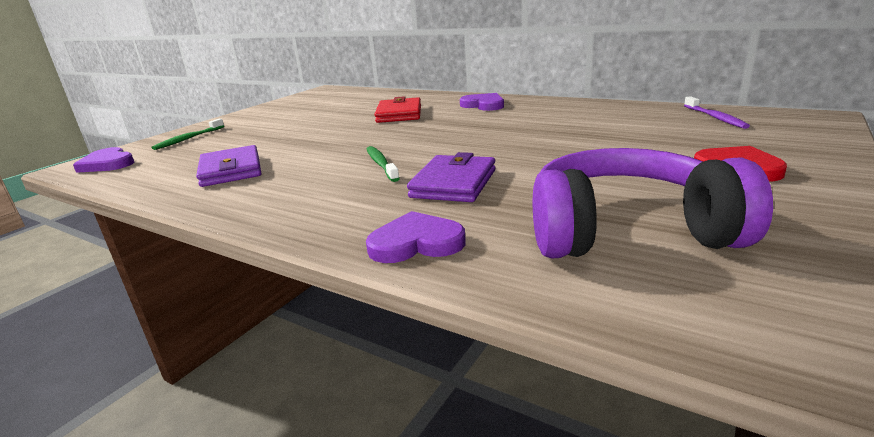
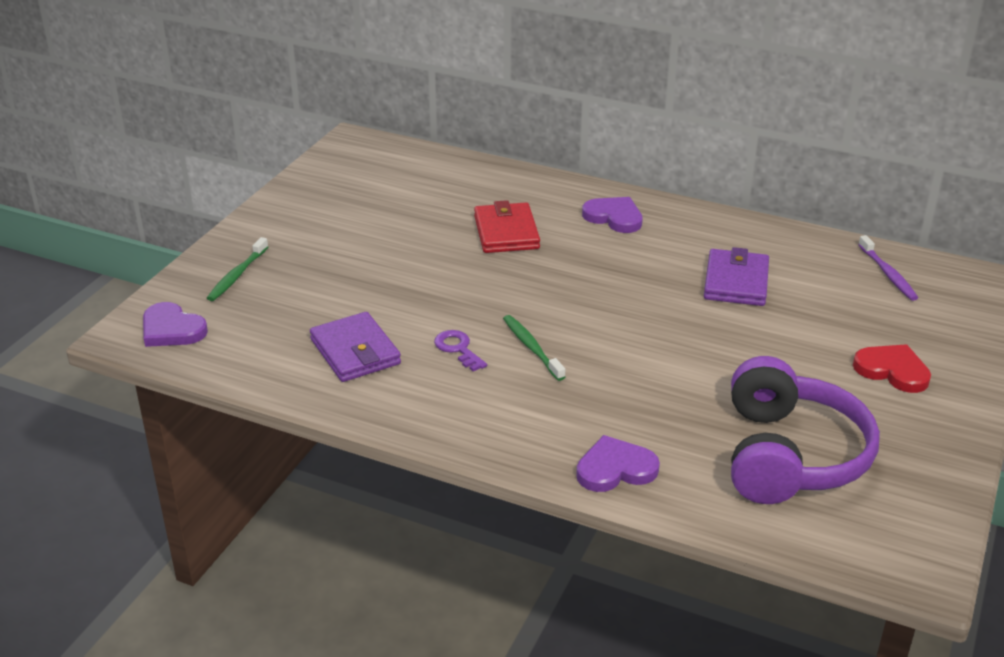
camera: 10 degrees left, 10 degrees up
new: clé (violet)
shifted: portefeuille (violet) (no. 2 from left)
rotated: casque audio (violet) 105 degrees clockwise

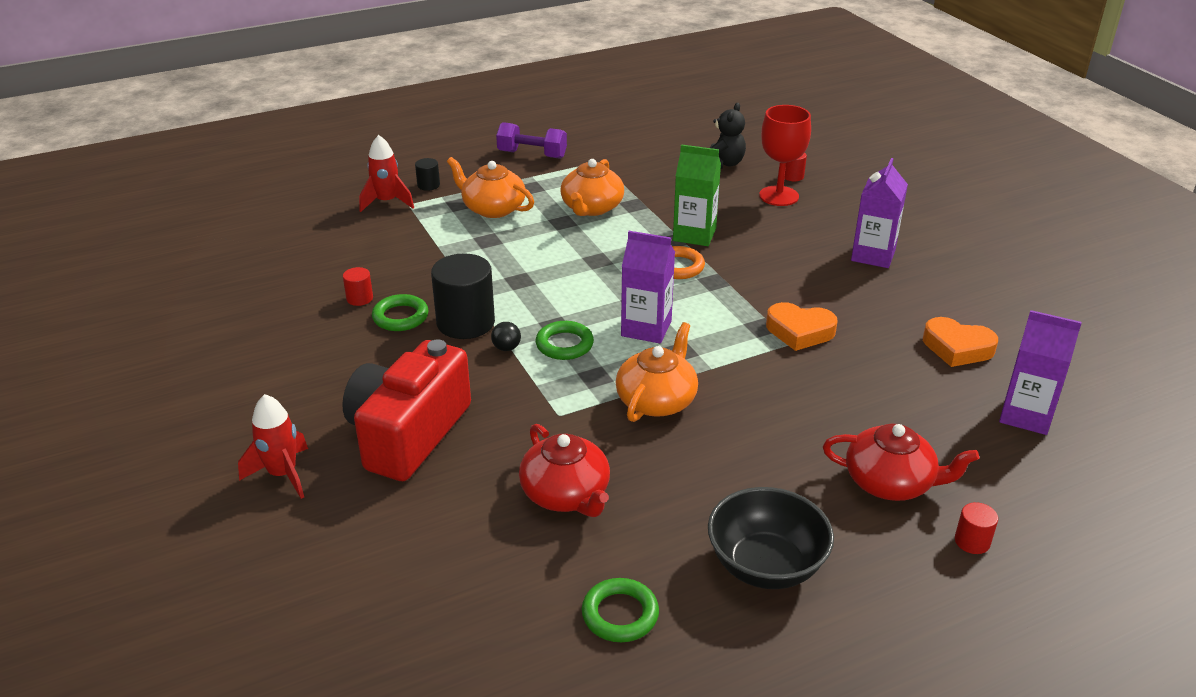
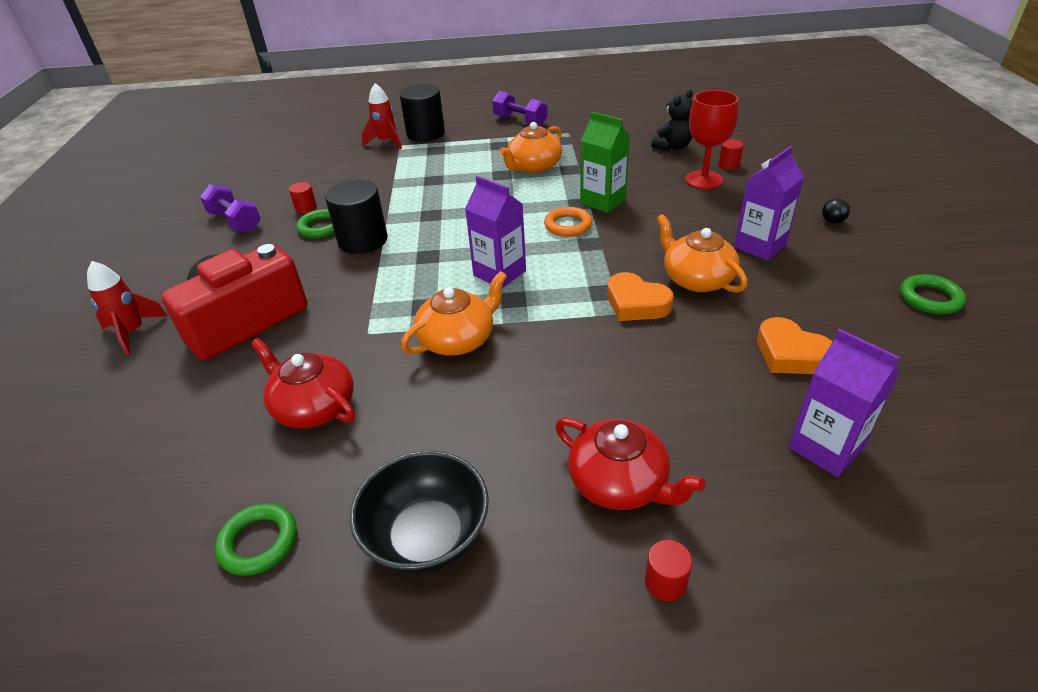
camera: 25 degrees right, 5 degrees up
new: haltère (violet) (no. 1 from left)
shifted: théière (orange) (no. 1 from left in the first image) to théière (orange) (no. 3 from left); balle (noir); anneau (vert) (no. 2 from left in the first image) to anneau (vert) (no. 3 from left)
rotated: théière (rouge) (no. 1 from left) 135 degrees clockwise
scaled: cylindre (noir) (no. 1 from left in the first image) x2.13

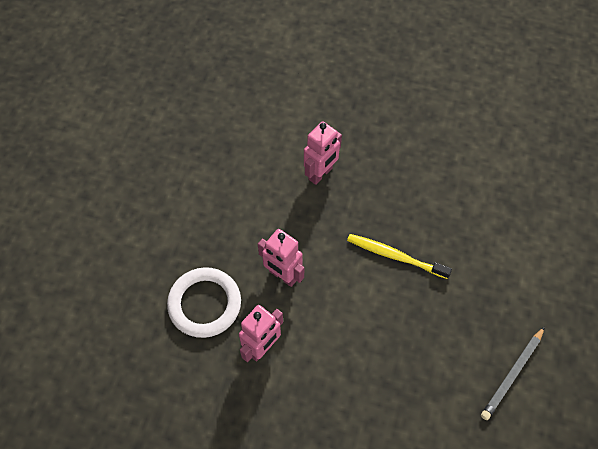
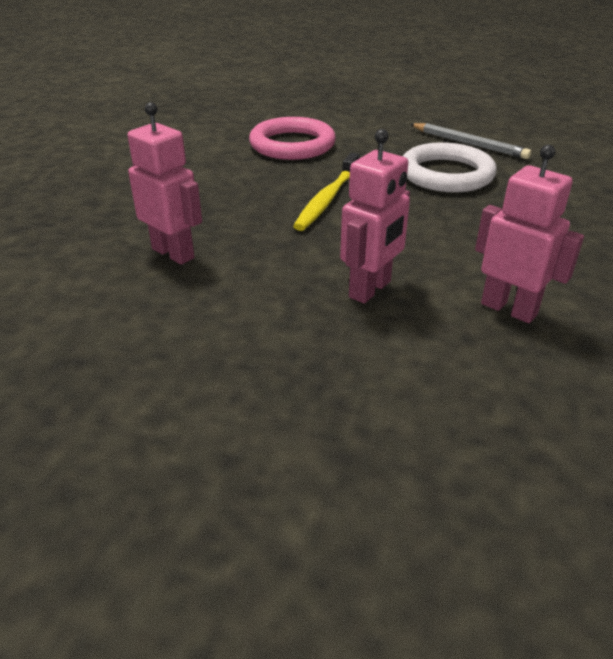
camera: 90 degrees left, 25 degrees down
new: anneau (rose)
shifted: anneau (blanc)

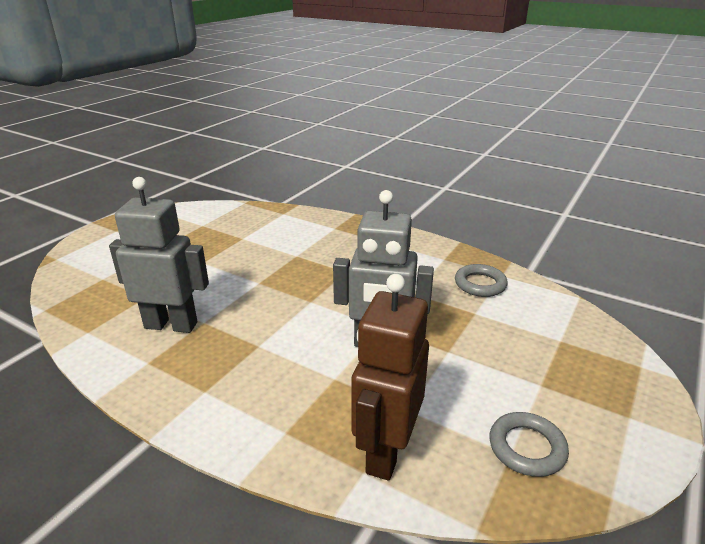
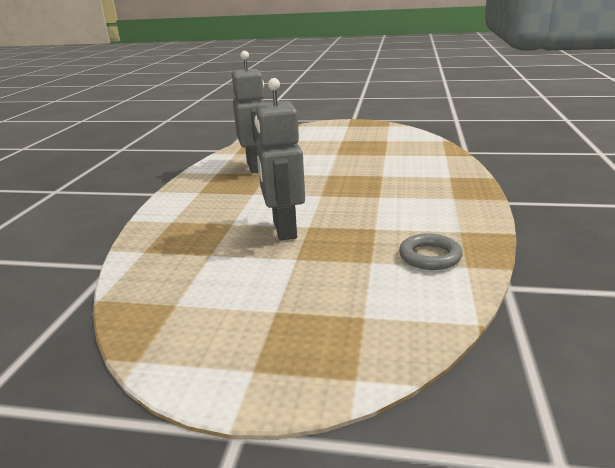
camera: 70 degrees right, 5 degrees down
gone: robot (marron); anneau (gris) (no. 2 from left)

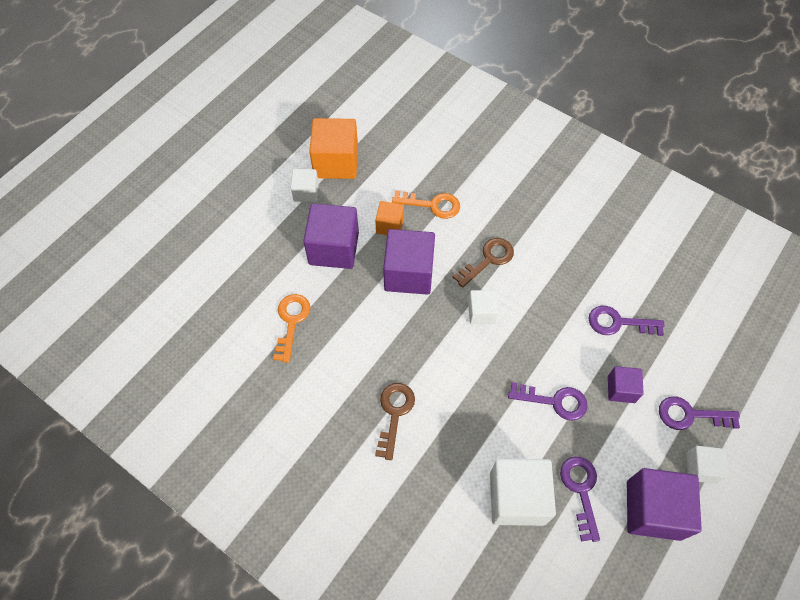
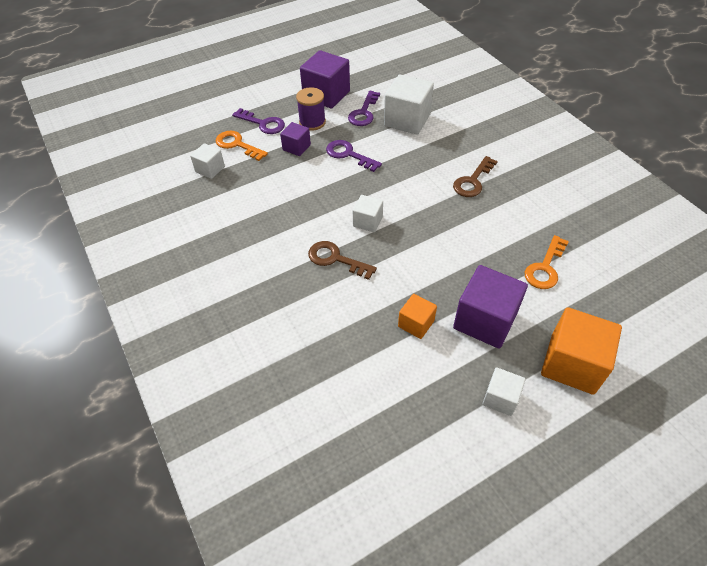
camera: 155 degrees left, 10 degrees down
gone: cube (violet) (no. 2 from left); clé (violet) (no. 3 from left)
new: bobine (violet)
shifted: cube (orange) (no. 1 from left in the first image) to cube (orange) (no. 2 from left); clé (orange) (no. 2 from left in the first image) to clé (orange) (no. 1 from left); cube (blanc) (no. 4 from left in the first image) to cube (blanc) (no. 1 from left)
rotated: clé (marron) (no. 2 from left in the first image) 45 degrees clockwise

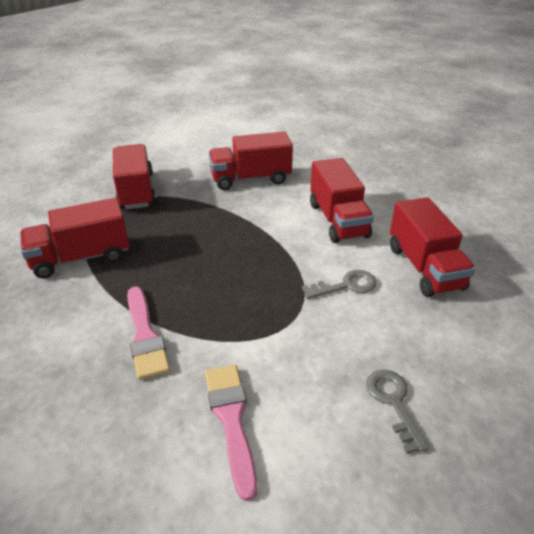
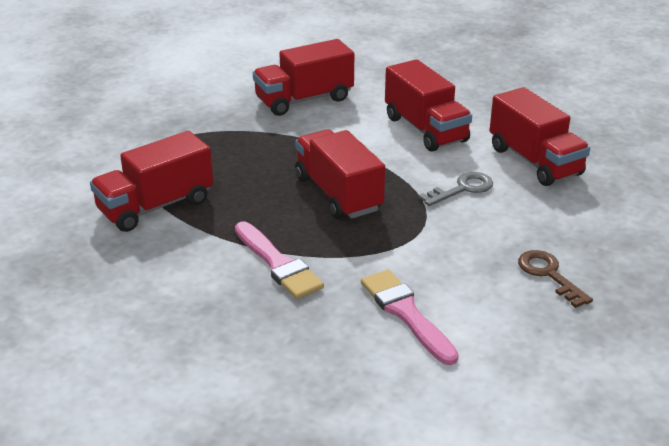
camera: 15 degrees left, 5 degrees down
shifted: camion (rouge) (no. 2 from left in the first image) to camion (rouge) (no. 3 from left)
repainted: clé (gris) (no. 2 from left) to clé (marron)

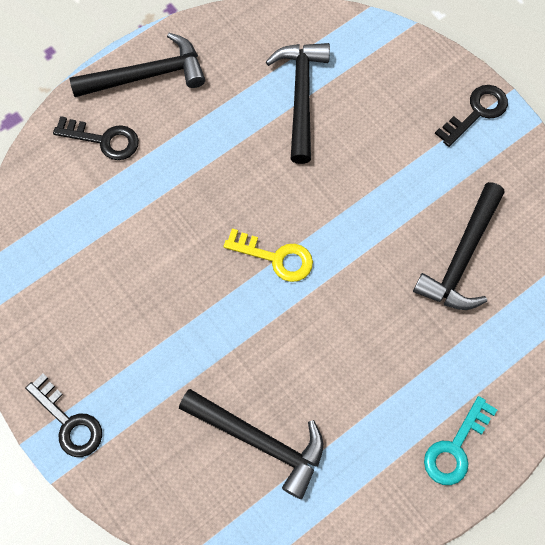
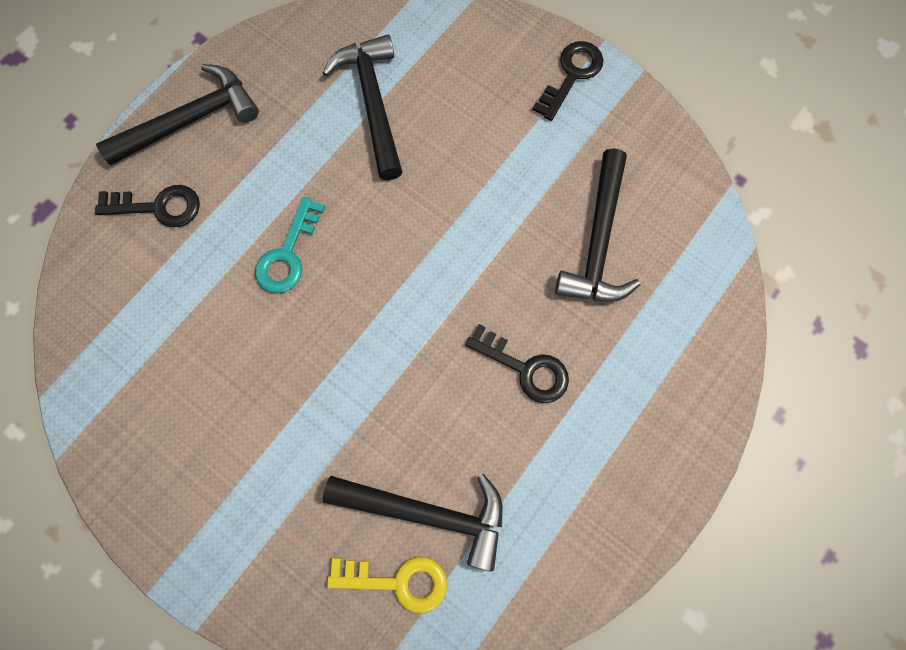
camera: 15 degrees left, 5 degrees up
shifted: clé (noir) (no. 1 from left in the first image) to clé (noir) (no. 2 from left); clé (jaune); clé (turquoise)

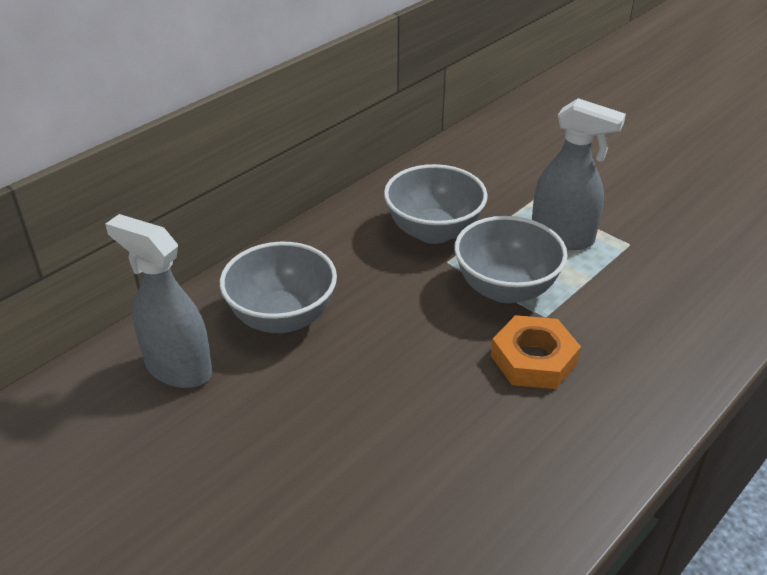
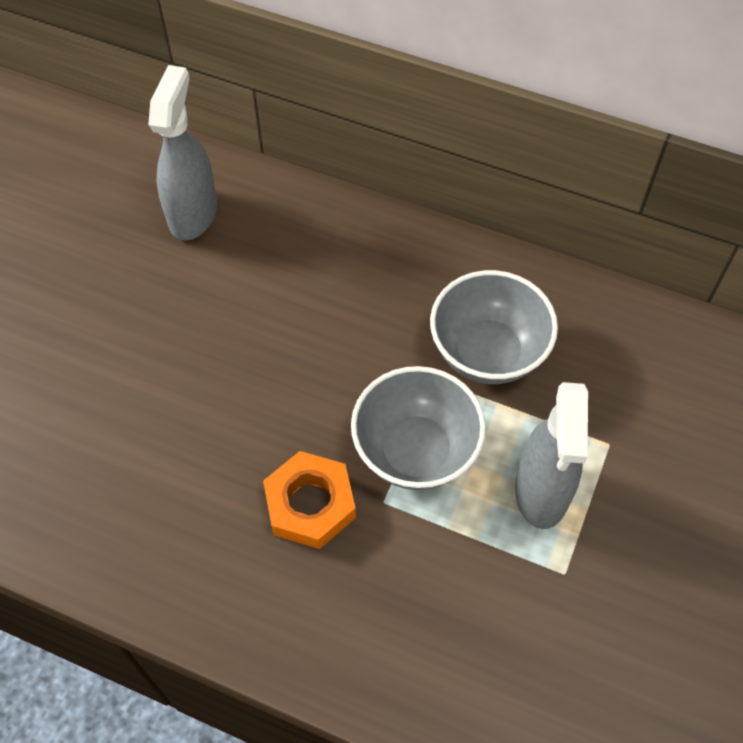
camera: 70 degrees right, 20 degrees up
gone: bol (gris) (no. 1 from left)

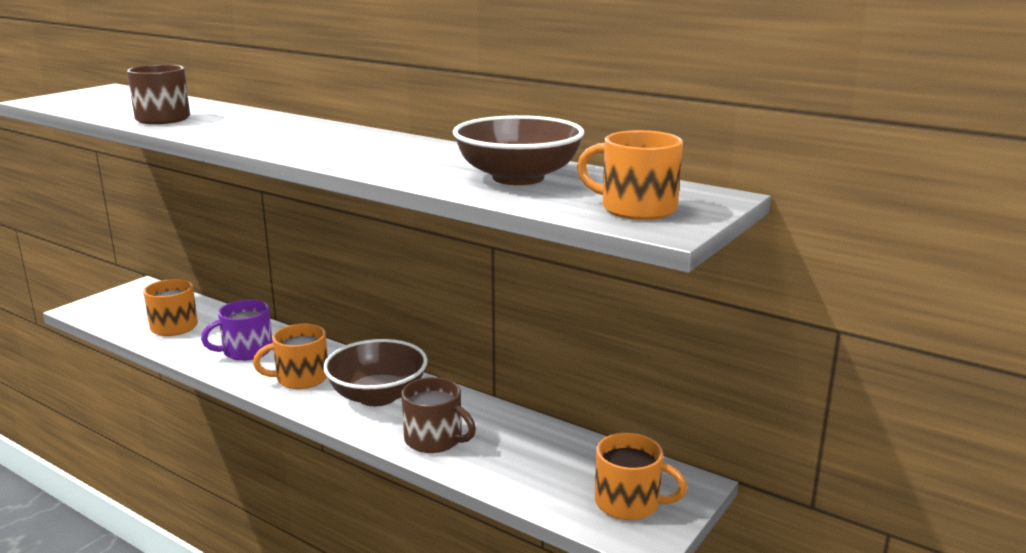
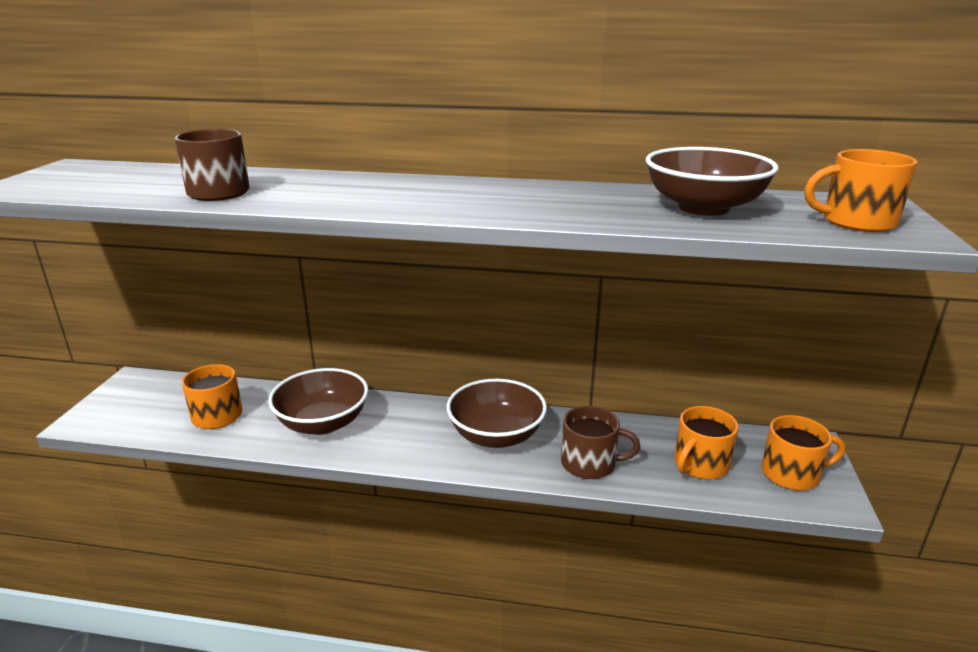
camera: 25 degrees left, 5 degrees up
shifted: tasse (orange) (no. 2 from left)
swapped: tasse (violet) to bol (marron) (no. 1 from left)

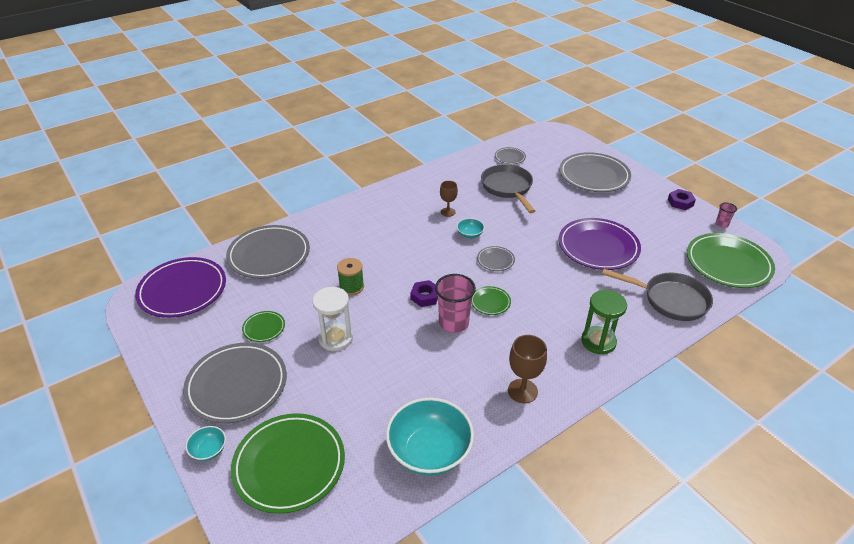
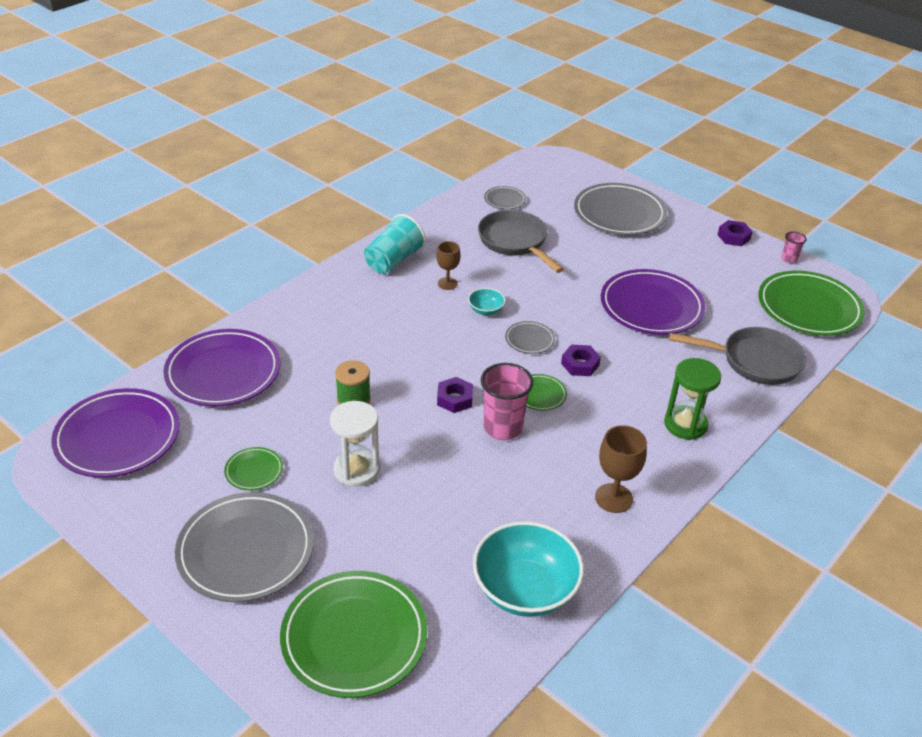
camera: 15 degrees left, 0 degrees up
gone: bol (turquoise) (no. 1 from left)
new: gobelet (turquoise); écrou (violet) (no. 2 from left)
repainted: assiette (gris) (no. 2 from left) to assiette (violet) (no. 2 from left)

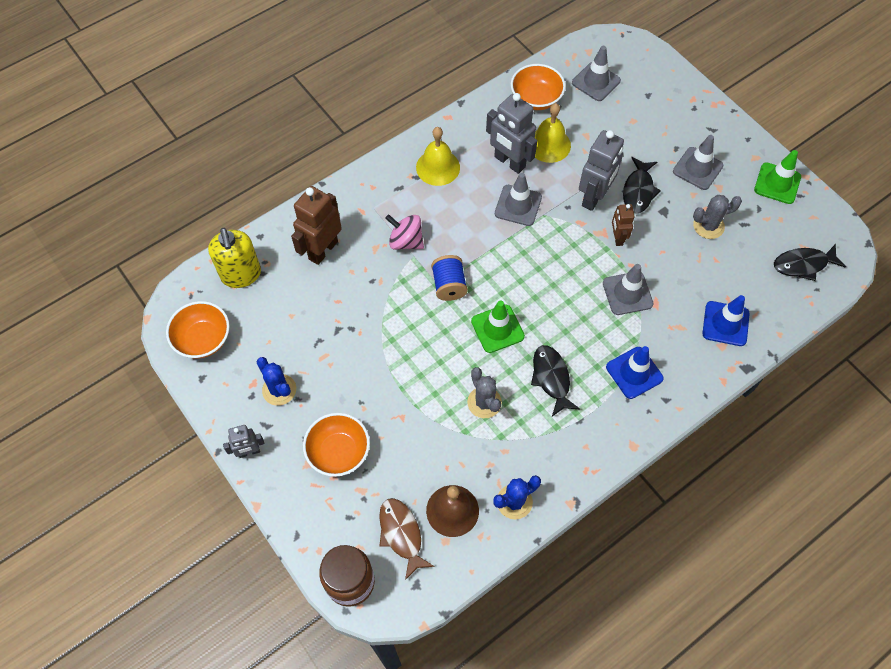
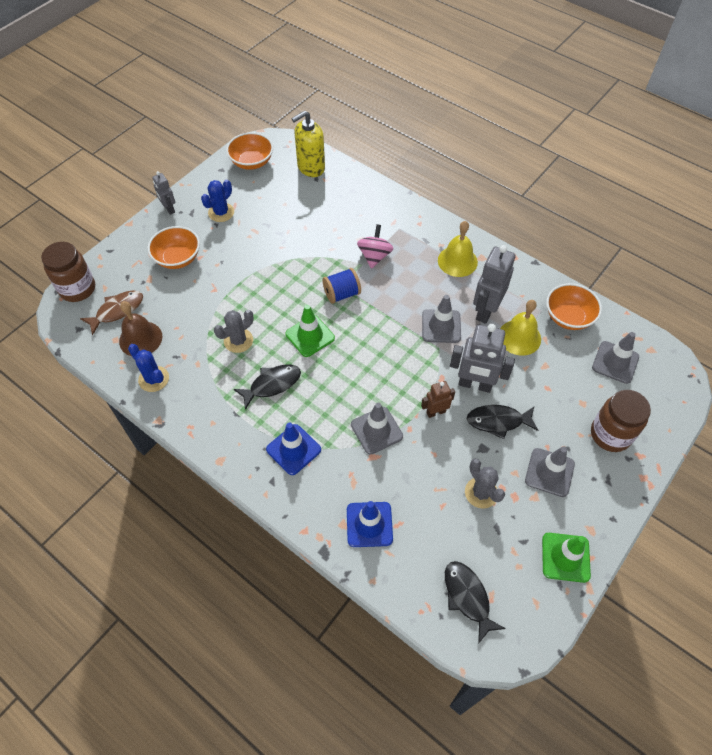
camera: 75 degrees right, 5 degrees down
gone: robot (marron) (no. 1 from left)
new: bocal (marron) (no. 2 from left)

